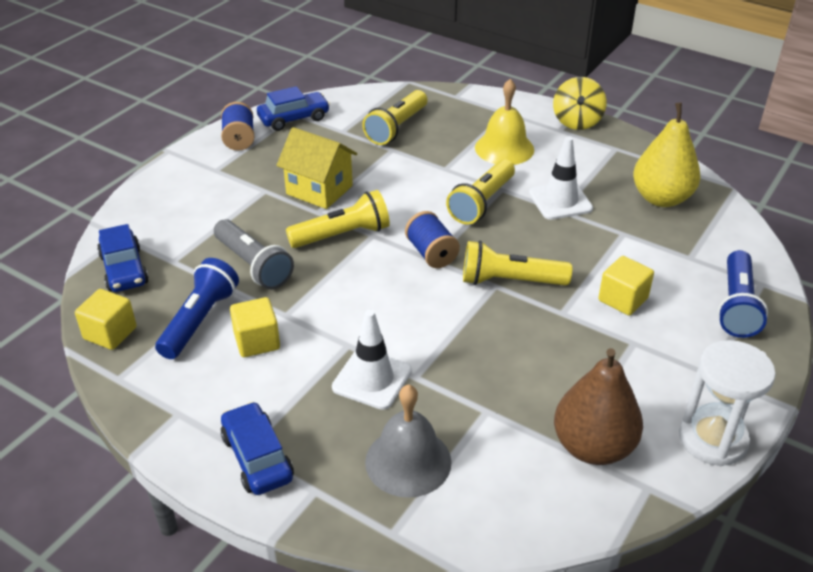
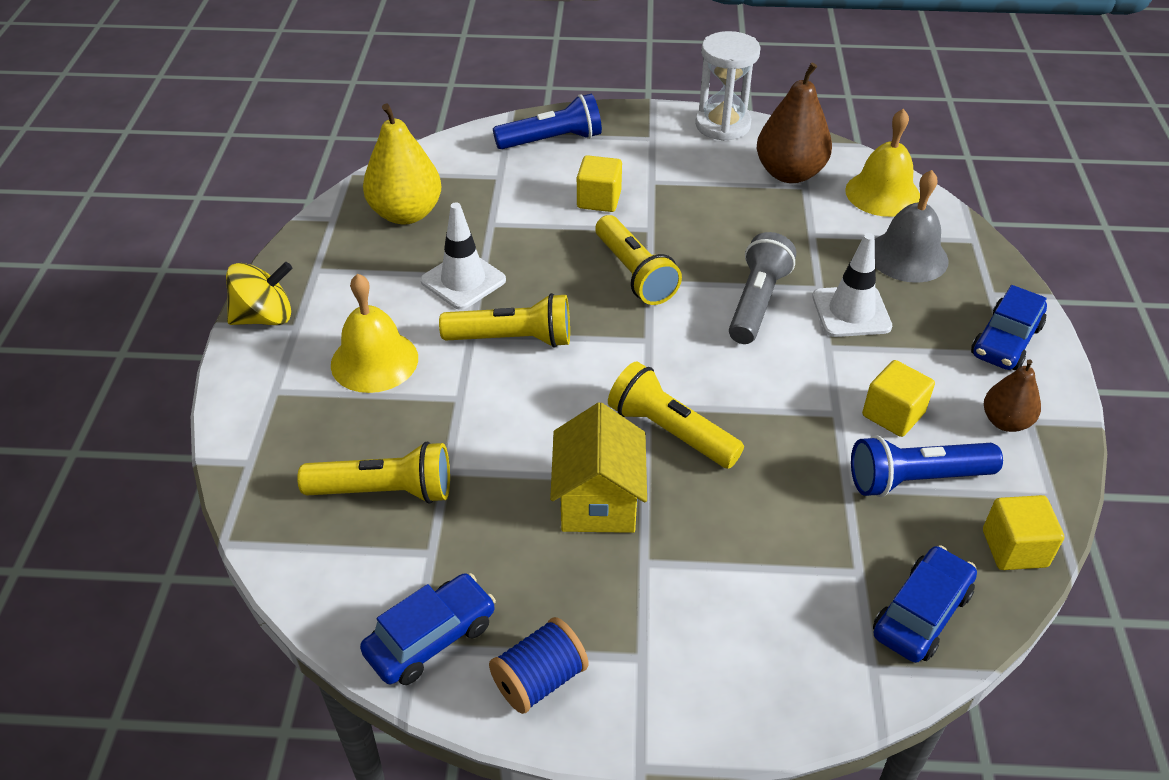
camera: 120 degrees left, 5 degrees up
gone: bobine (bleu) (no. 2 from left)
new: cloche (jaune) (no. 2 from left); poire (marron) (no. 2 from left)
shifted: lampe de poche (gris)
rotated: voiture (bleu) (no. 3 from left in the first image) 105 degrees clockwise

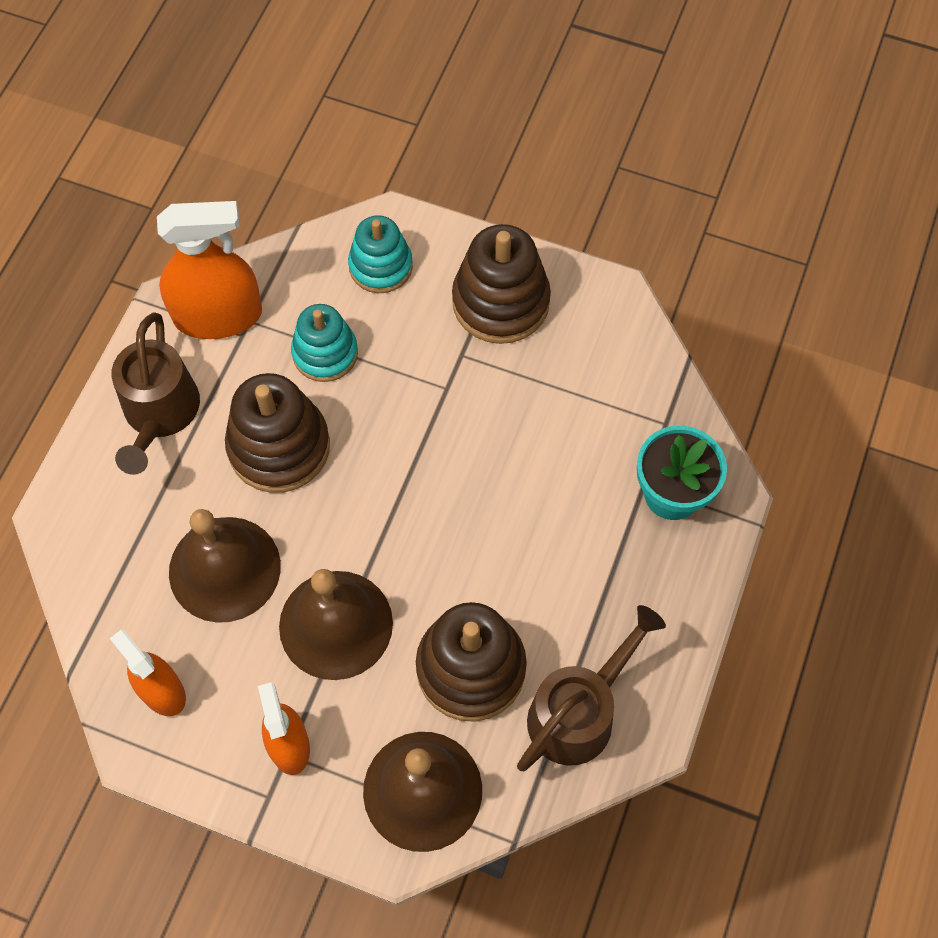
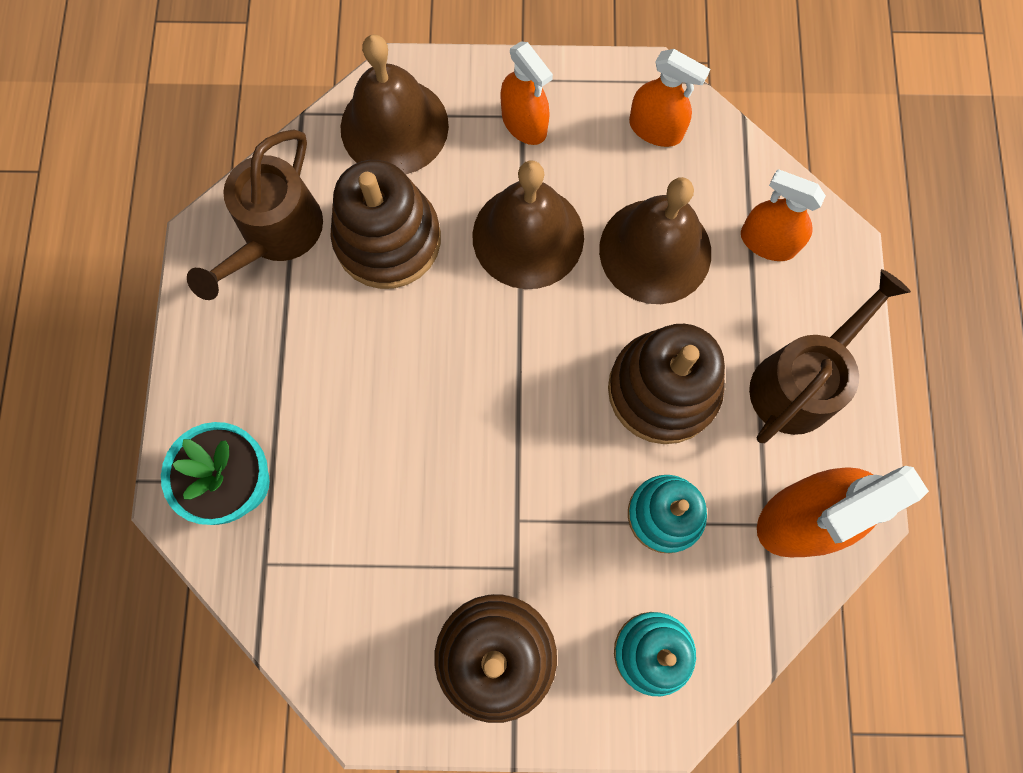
camera: 160 degrees right, 10 degrees up
new: vaporisateur (orange) (no. 3 from left)
rotated: arrosoir (marron) (no. 1 from left in the first image) 60 degrees clockwise

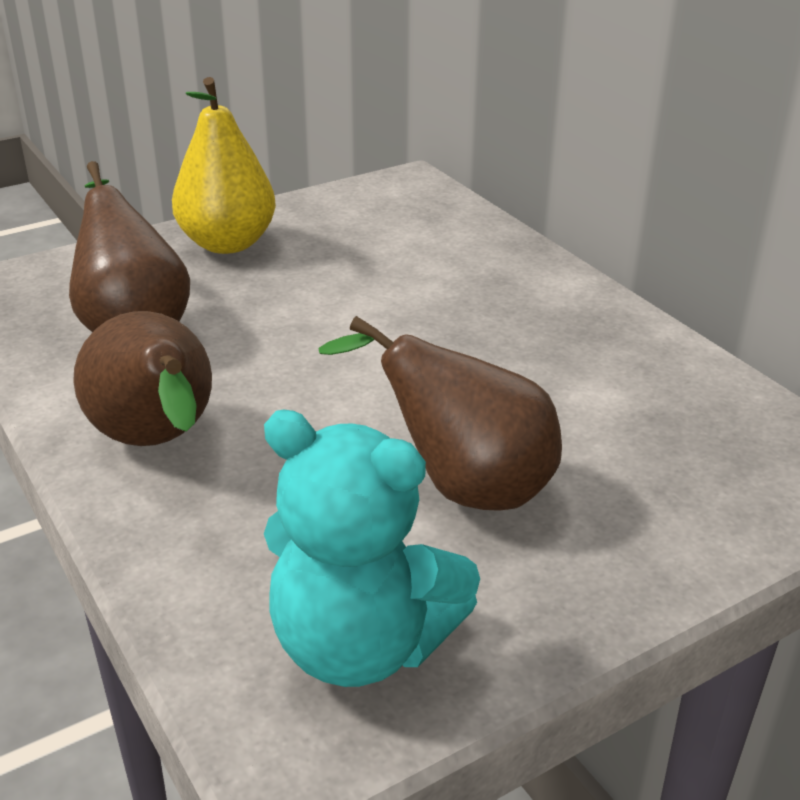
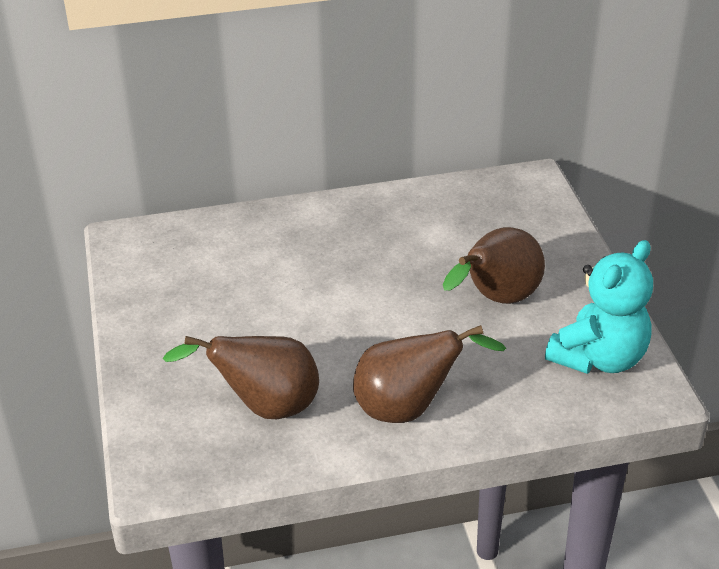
camera: 70 degrees left, 5 degrees up
gone: poire (jaune)

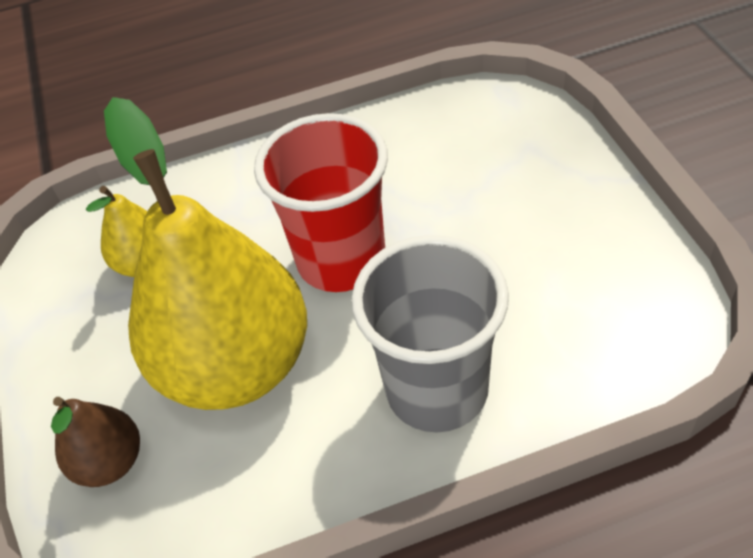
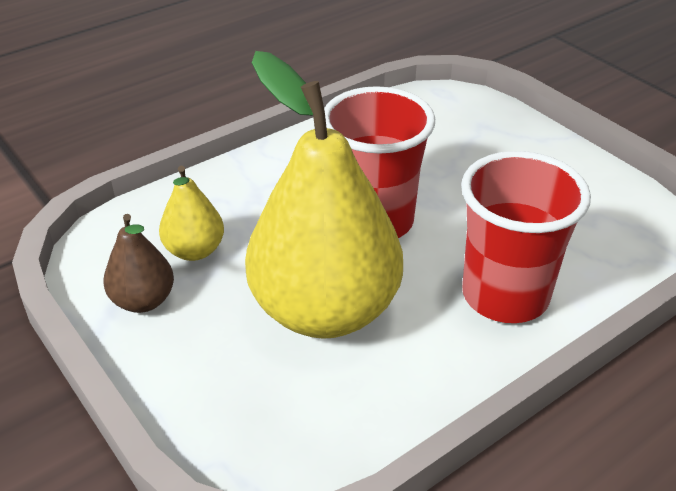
camera: 25 degrees left, 10 degrees down
shifted: poire (marron)
repainted: gobelet (gris) to gobelet (rouge) (no. 2 from left)

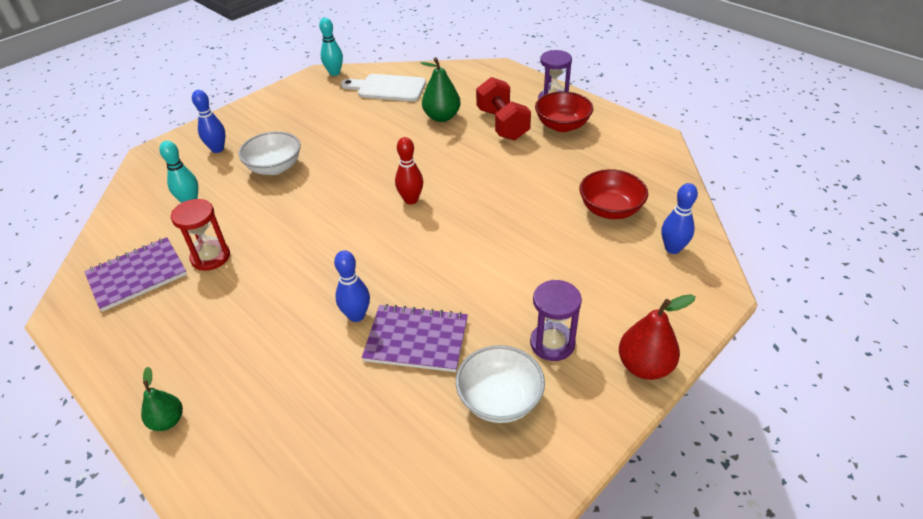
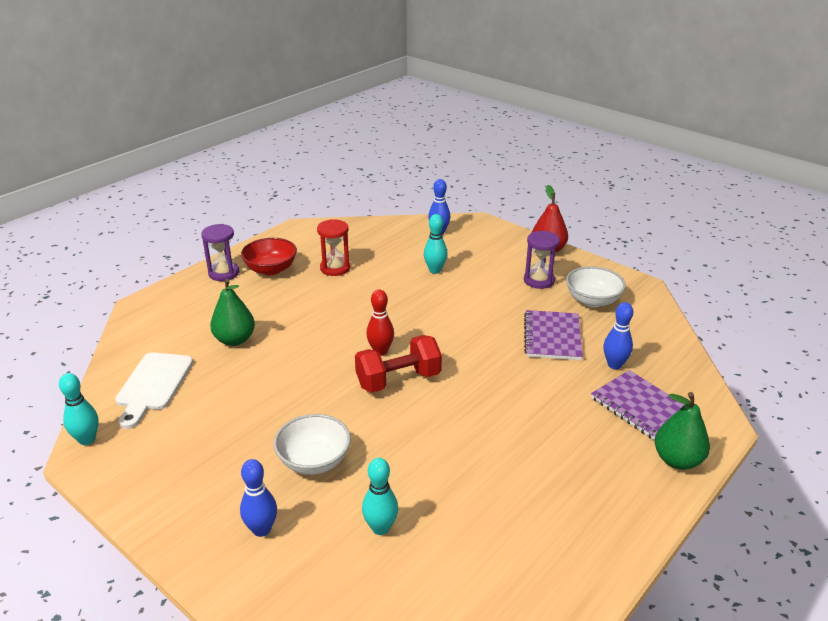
camera: 95 degrees left, 10 degrees down
gone: bol (rouge) (no. 2 from left)
new: quille (turquoise) (no. 3 from left)
shifted: carnet (violet) (no. 1 from left in the first image) to carnet (violet) (no. 2 from left); sablier (rouge); quille (bleu) (no. 2 from left in the first image) to quille (bleu) (no. 3 from left); haltère (rouge)
scaled: poire (vert) (no. 1 from left in the first image) x1.59

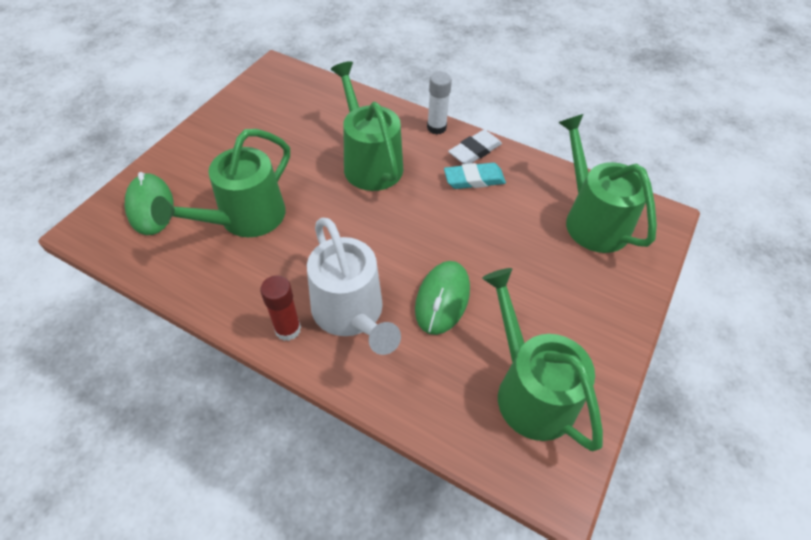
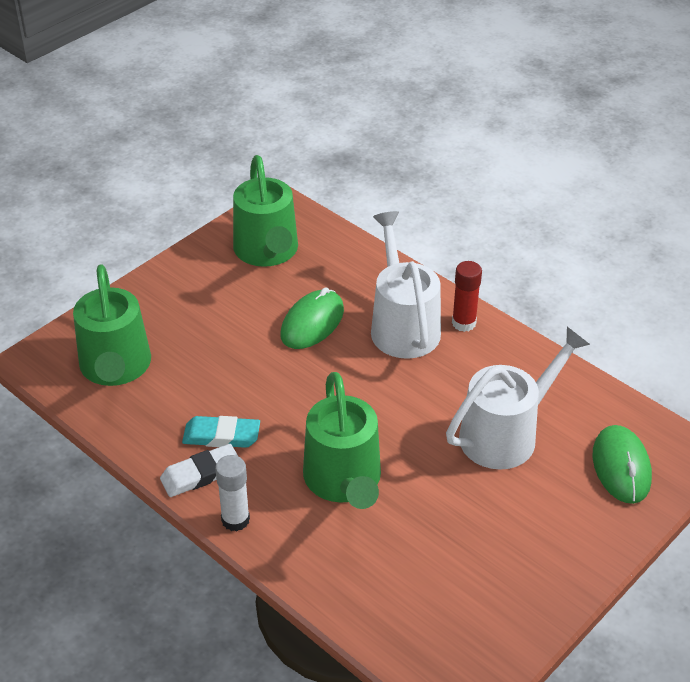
camera: 165 degrees left, 10 degrees down
repainted: arrosoir (vert) (no. 1 from left) to arrosoir (blanc) (no. 2 from left)

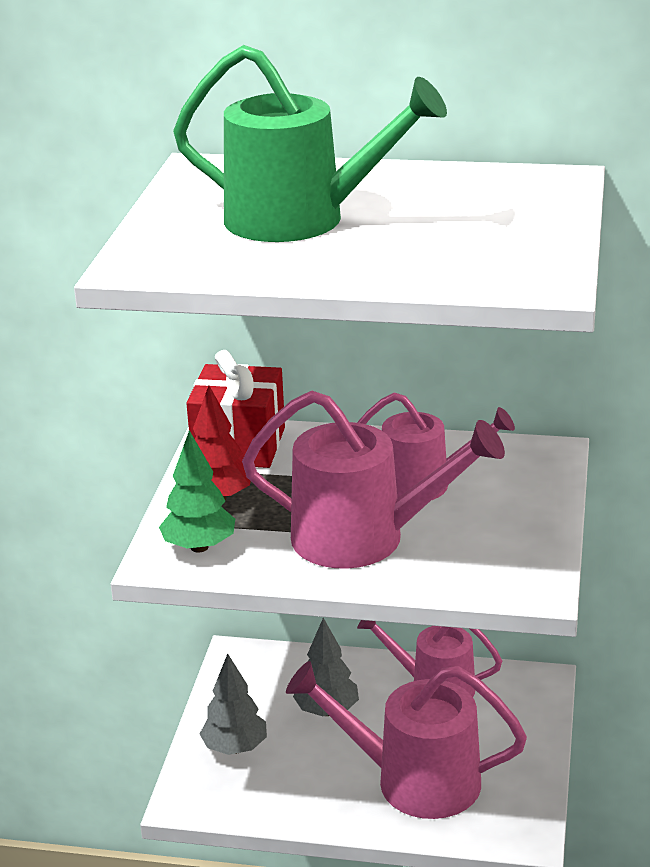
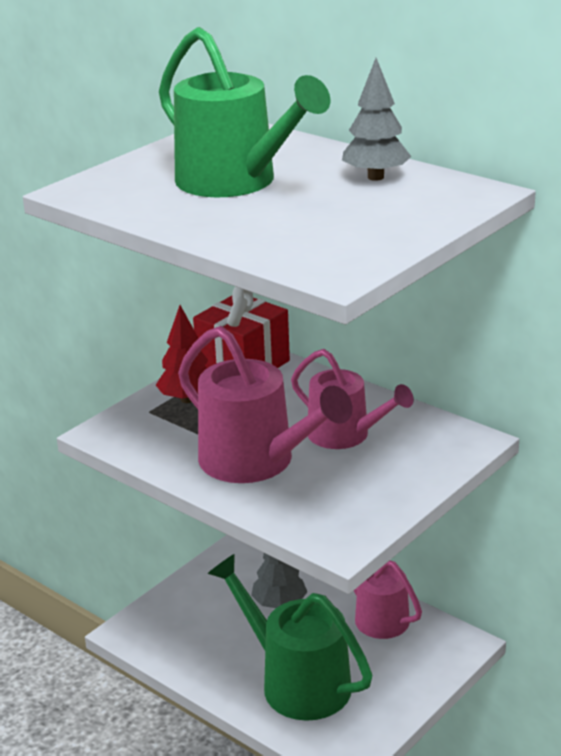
camera: 30 degrees right, 0 degrees up
gone: arbre (vert)
shifted: arbre (gris) (no. 1 from left in the first image) to arbre (gris) (no. 2 from left)
repainted: arrosoir (rose) (no. 2 from left) to arrosoir (vert) (no. 2 from left)

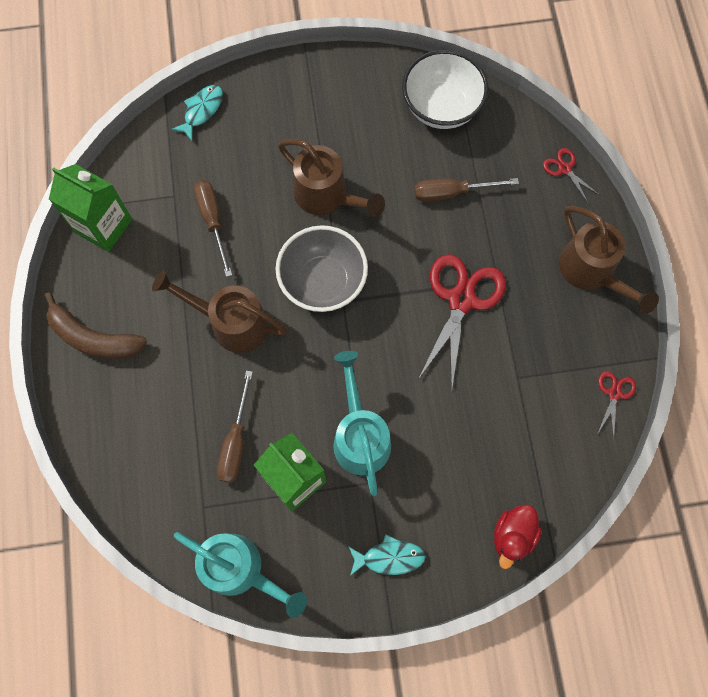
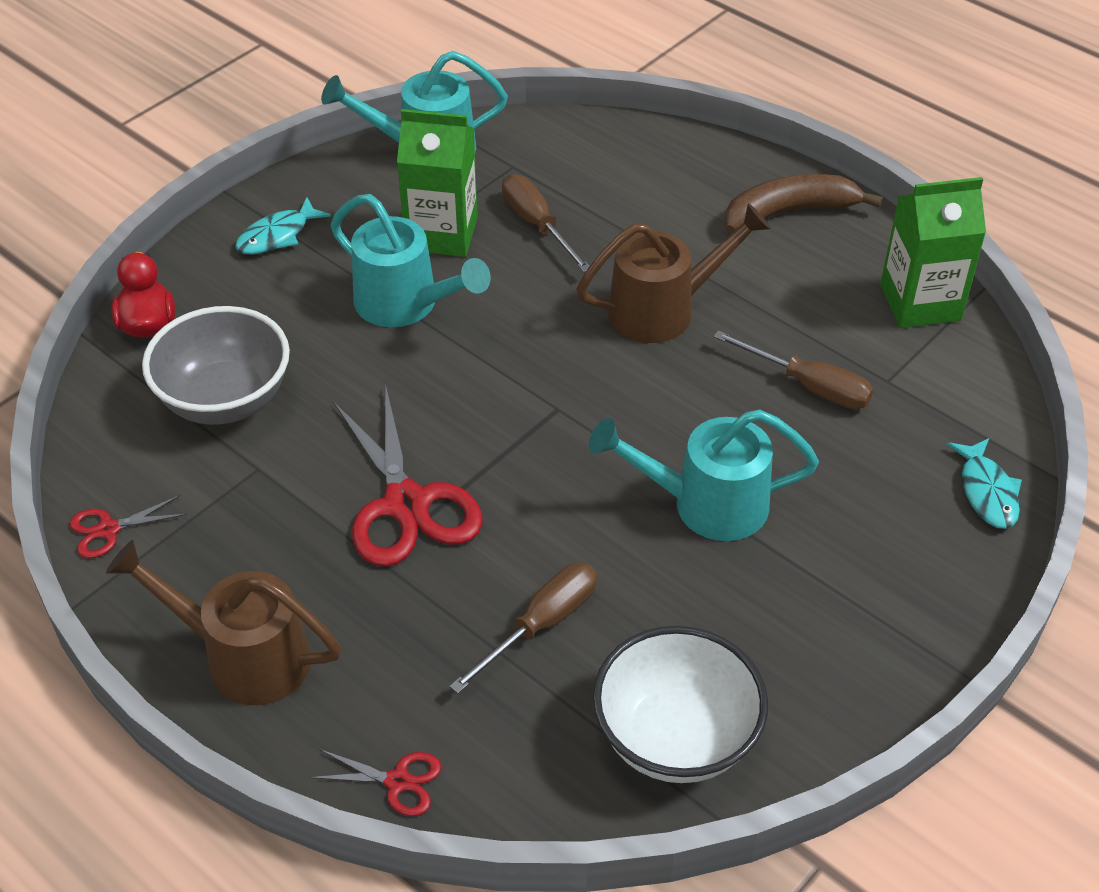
camera: 140 degrees right, 25 degrees down
shifted: bol (gris)
repainted: arrosoir (marron) (no. 2 from left) to arrosoir (turquoise) (no. 3 from left)
rotated: ciseaux (rouge) (no. 3 from left in the first image) 90 degrees clockwise

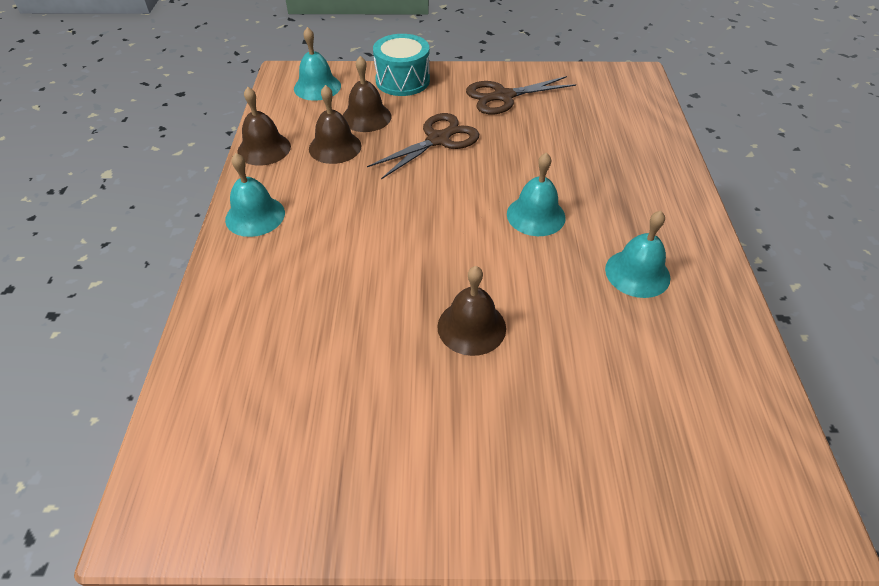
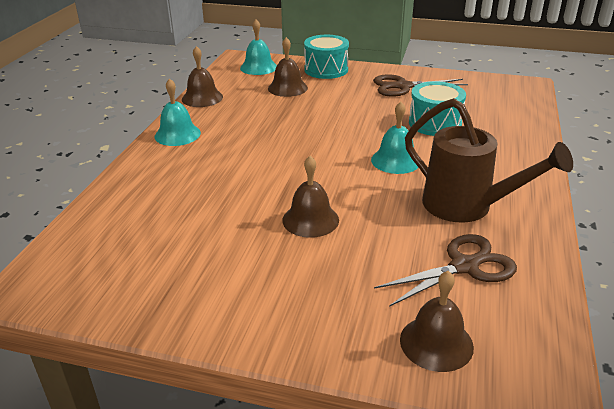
camera: 15 degrees right, 15 degrees down
new: tambour (turquoise) (no. 2 from left)
shifted: cloche (marron) (no. 2 from left in the first image) to cloche (marron) (no. 4 from left); ciseaux (marron) (no. 1 from left in the first image) to ciseaux (marron) (no. 2 from left)
swapped: cloche (turquoise) (no. 4 from left) to arrosoir (marron)

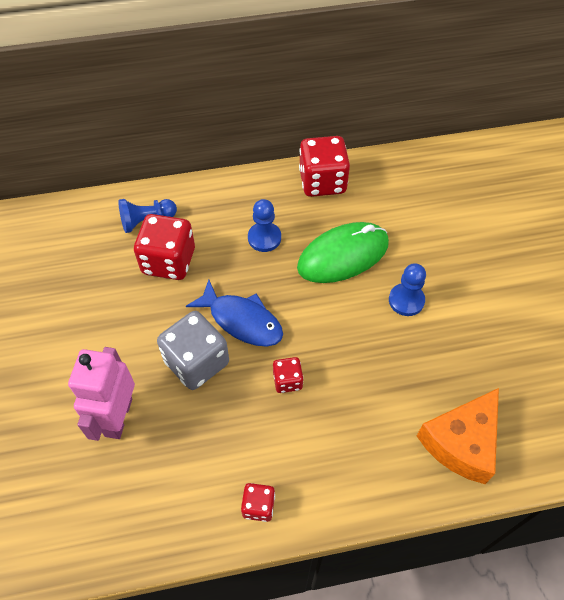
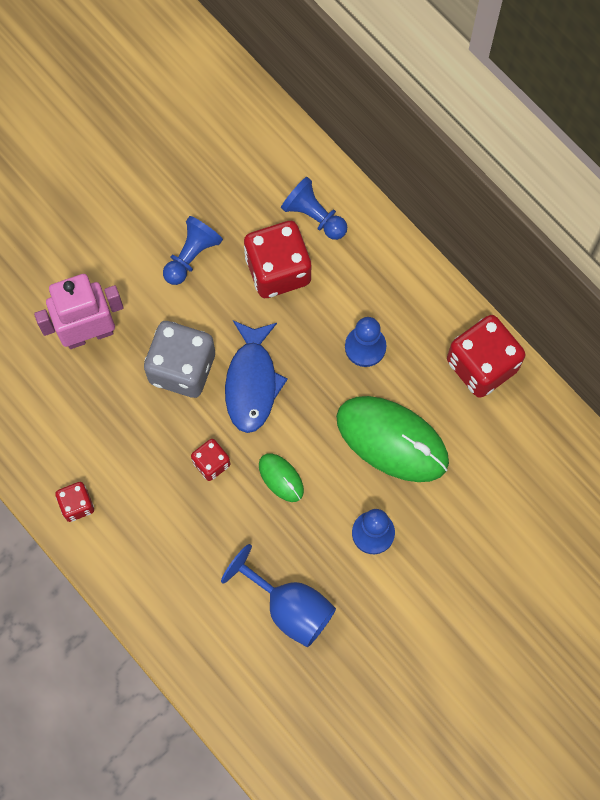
camera: 60 degrees right, 15 degrees up
gone: fromage (orange)
new: pion (bleu) (no. 1 from left); verre à pied (bleu); souris (vert) (no. 1 from left)

